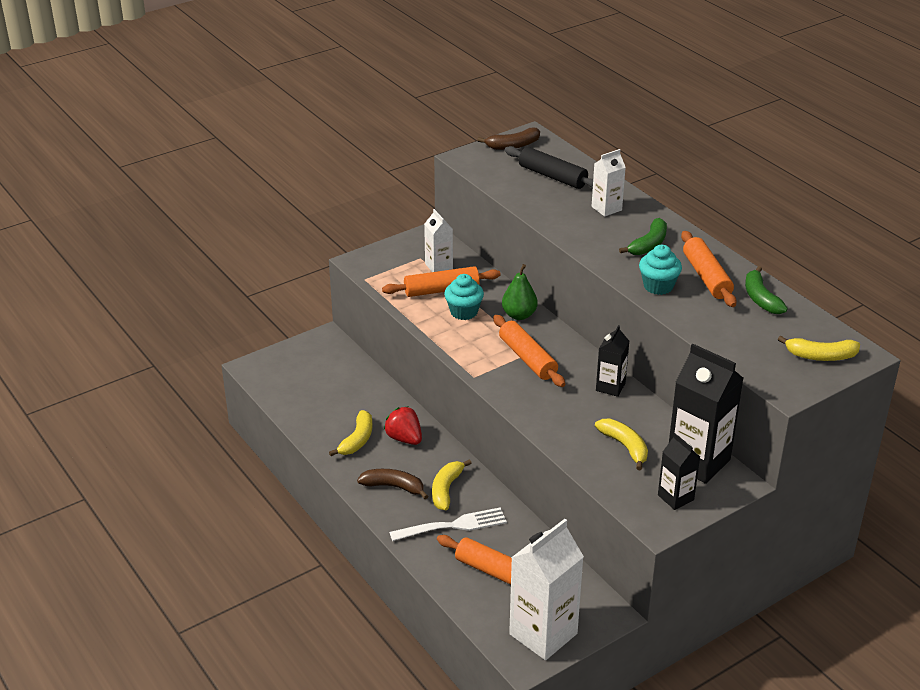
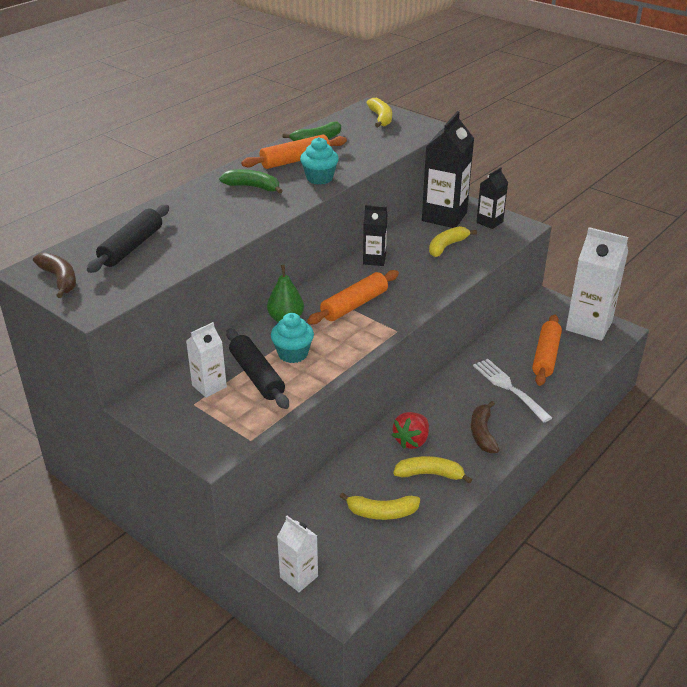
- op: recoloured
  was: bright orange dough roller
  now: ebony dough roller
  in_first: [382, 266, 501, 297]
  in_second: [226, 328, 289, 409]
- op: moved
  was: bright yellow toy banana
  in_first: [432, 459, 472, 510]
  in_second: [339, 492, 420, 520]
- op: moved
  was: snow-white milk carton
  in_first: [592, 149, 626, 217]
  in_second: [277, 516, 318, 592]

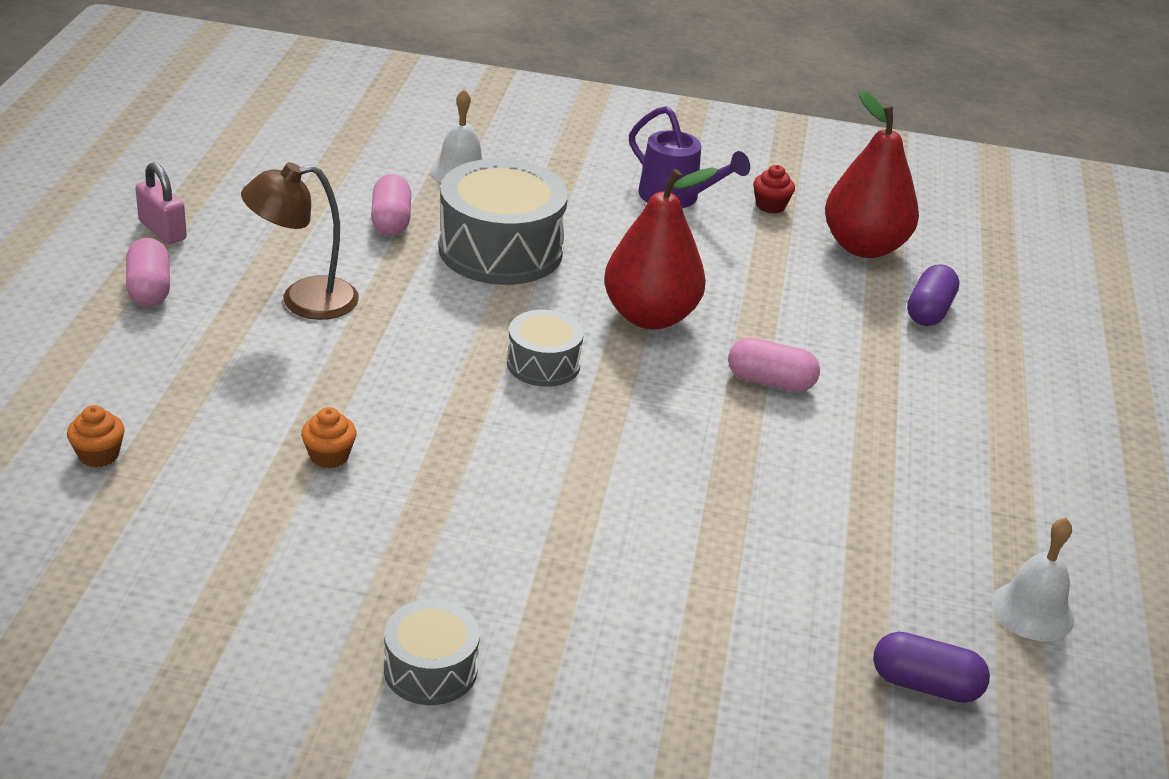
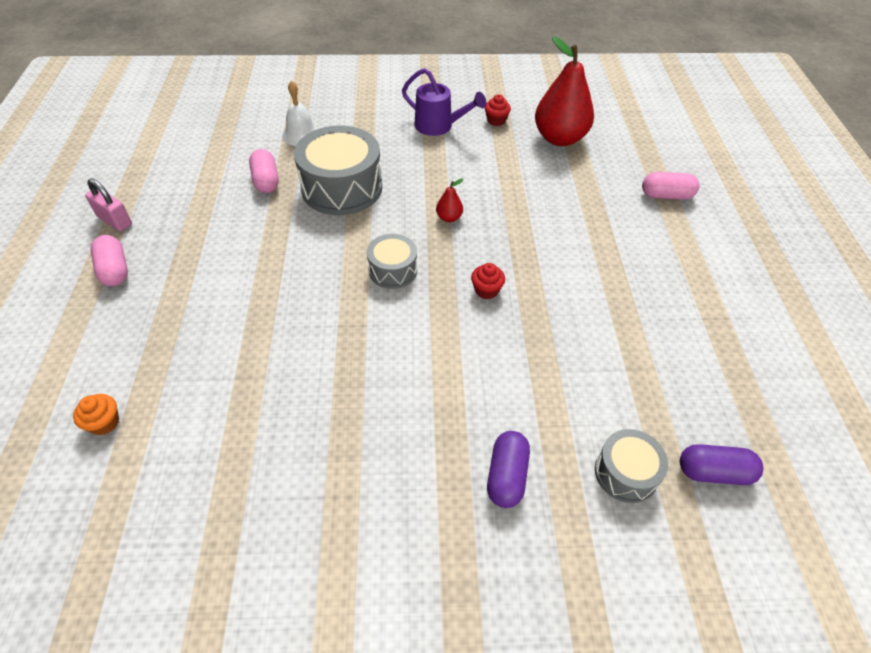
- op: removed
  was: dark brown desk lamp
  in_first: [241, 162, 359, 320]
- op: removed
  was: bright orange fairy cake
  in_first: [301, 407, 356, 468]
- op: moved
  was: gray drum
  in_first: [384, 599, 480, 705]
  in_second: [595, 429, 668, 503]
- op: resized
  was: scarlet pear fruit
  in_first: [604, 167, 718, 330]
  in_second: [436, 178, 463, 222]
  ratio: 0.42
- op: moved
  was: pink pill
  in_first: [728, 338, 820, 392]
  in_second: [642, 172, 699, 200]
- op: moved
  was: violet pill
  in_first: [907, 264, 960, 326]
  in_second: [487, 431, 530, 508]
- op: removed
  was: snow-white bell
  in_first: [991, 518, 1074, 641]
- op: added
  now: scarlet fairy cake
  in_second: [471, 263, 505, 299]

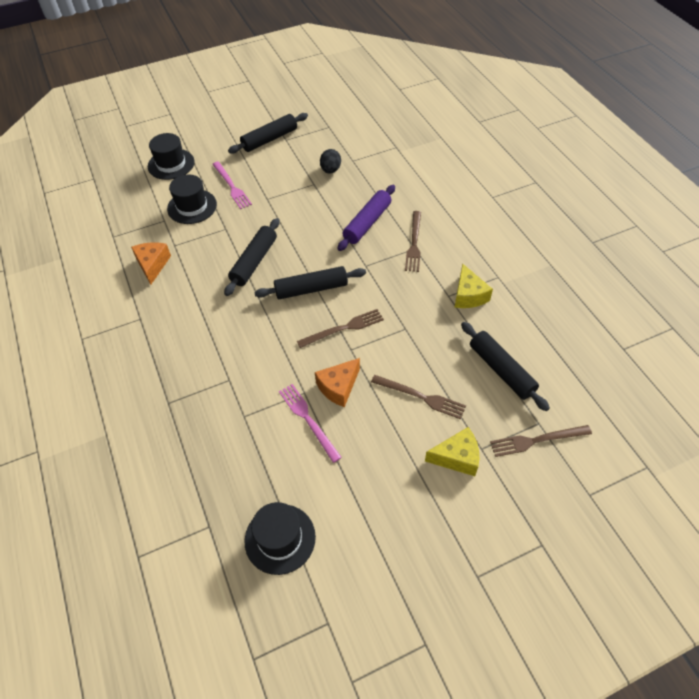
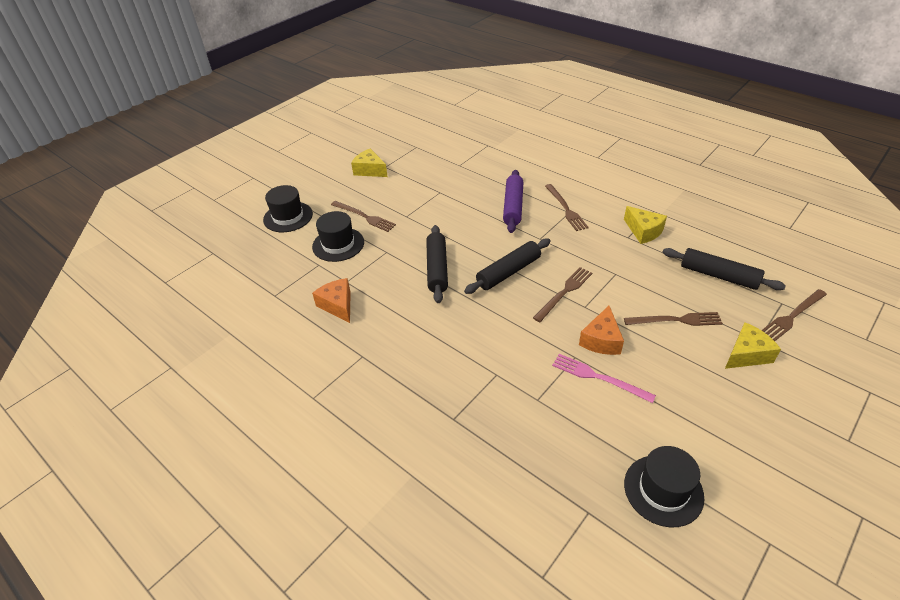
- op: recoloured
  was: pink table fork
  now: dark brown table fork
  in_first: [212, 162, 252, 209]
  in_second: [331, 201, 396, 232]
- op: replaced
  was: ebony dough roller
  now: bright yellow cheese
  in_first: [228, 113, 308, 154]
  in_second: [351, 149, 388, 177]
- op: removed
  was: ebony toy egg
  in_first: [320, 149, 341, 174]

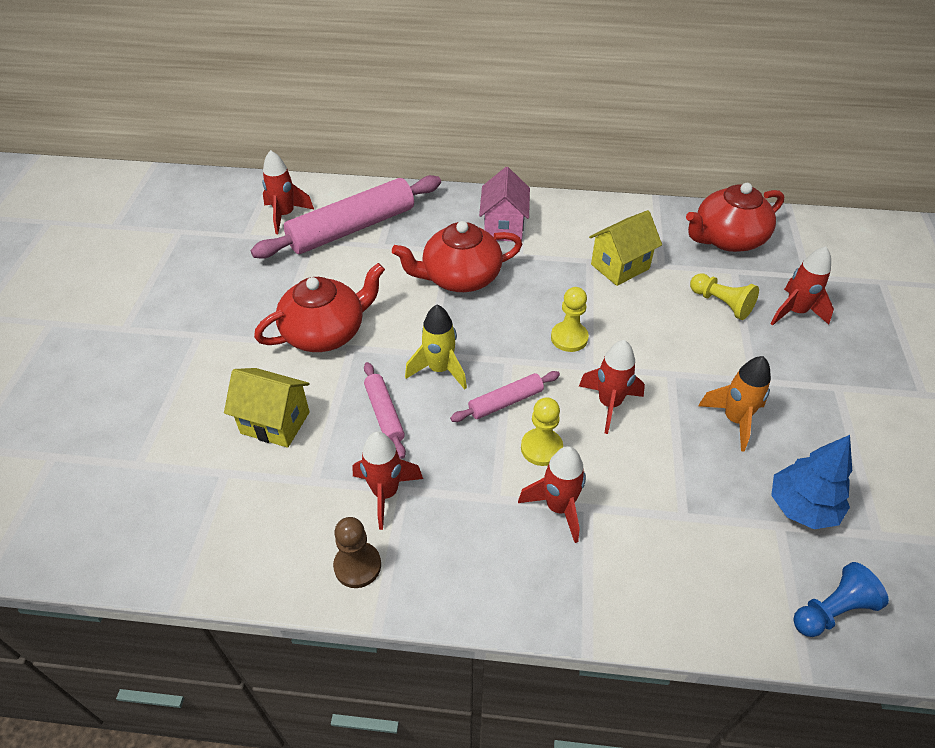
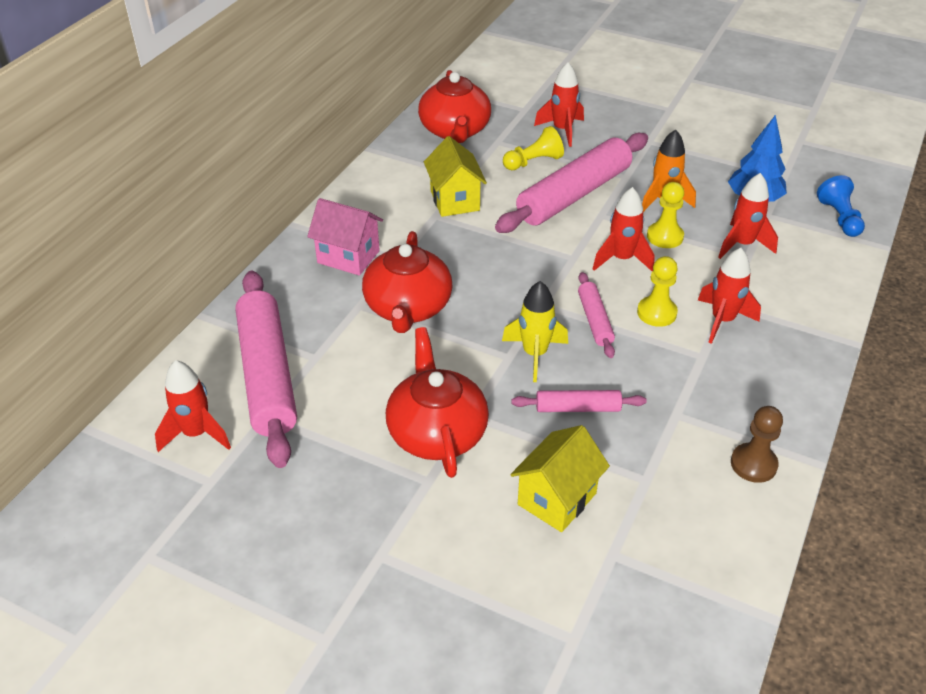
- op: moved
  was: scarlet toy rocket
  in_first: [353, 432, 423, 530]
  in_second: [718, 173, 778, 259]
- op: moved
  was: bright yellow game pawn
  in_first: [551, 287, 589, 352]
  in_second: [647, 182, 684, 248]
- op: added
  now: pink dough roller
  in_second: [495, 133, 648, 233]

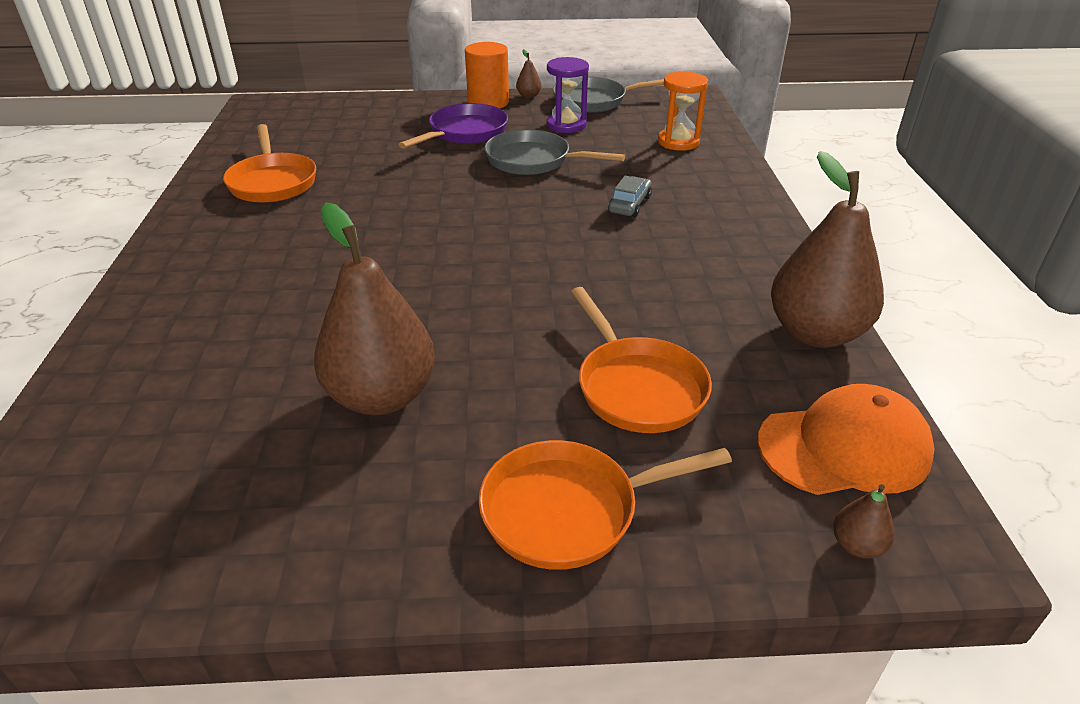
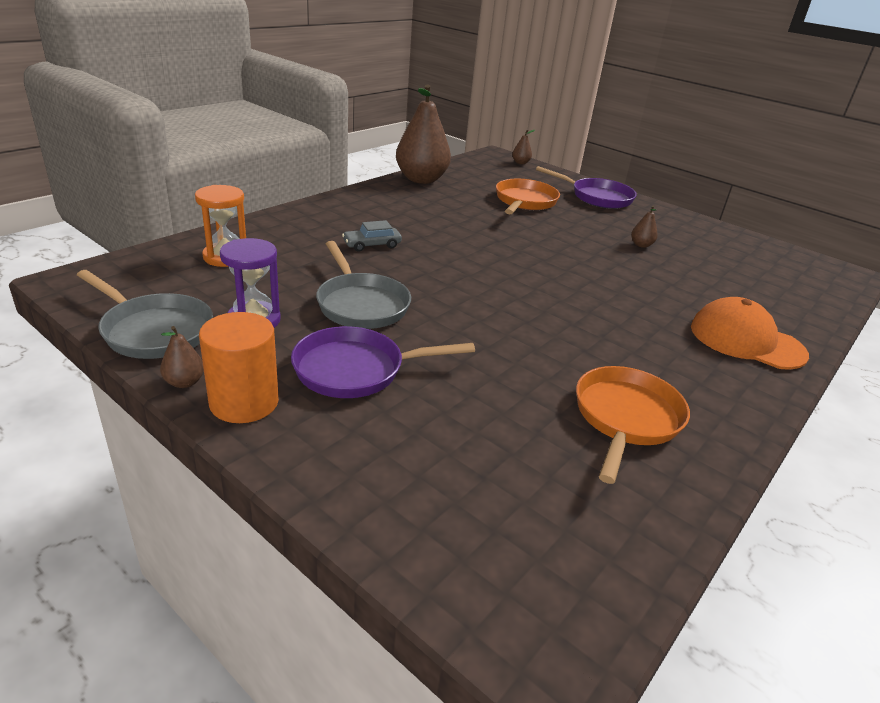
- op: resized
  was: dark brown pear fruit
  in_first: [314, 202, 435, 415]
  in_second: [631, 206, 658, 248]
  ratio: 0.4
- op: recoloured
  was: bright orange frying pan
  now: violet frying pan
  in_first: [479, 440, 732, 570]
  in_second: [536, 166, 637, 209]
- op: moved
  was: bright orange cap
  in_first: [758, 384, 934, 495]
  in_second: [691, 297, 809, 370]

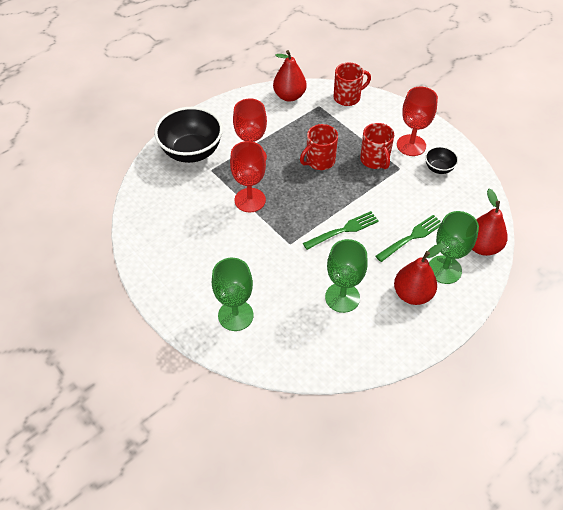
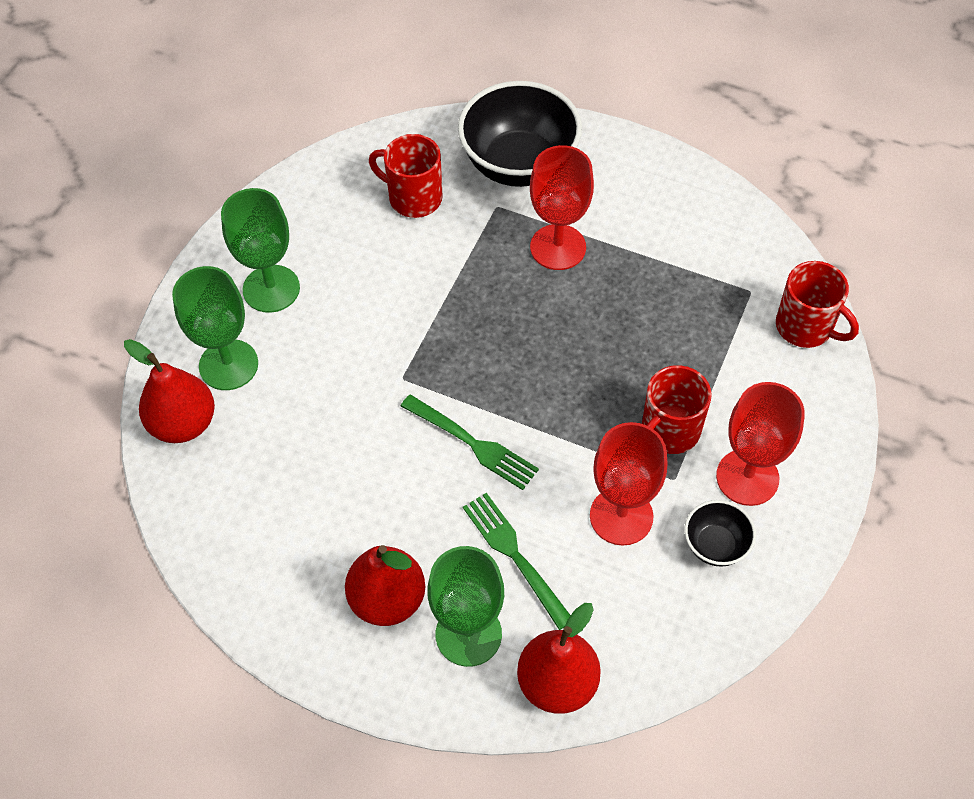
- op: moved
  was: scarlet chalice
  in_first: [230, 141, 266, 213]
  in_second: [590, 422, 667, 546]
- op: moved
  was: scarlet pear fruit
  in_first: [273, 50, 307, 102]
  in_second: [124, 339, 215, 443]
- op: moved
  was: scarlet coffee mug
  in_first: [300, 124, 338, 170]
  in_second: [369, 134, 443, 218]
- op: moved
  was: emerald chalice
  in_first: [325, 239, 368, 313]
  in_second: [221, 188, 300, 313]
- op: turned
  was: emerald table fork
  in_first: [376, 215, 441, 262]
  in_second: [463, 493, 571, 630]
  clockwise: -150

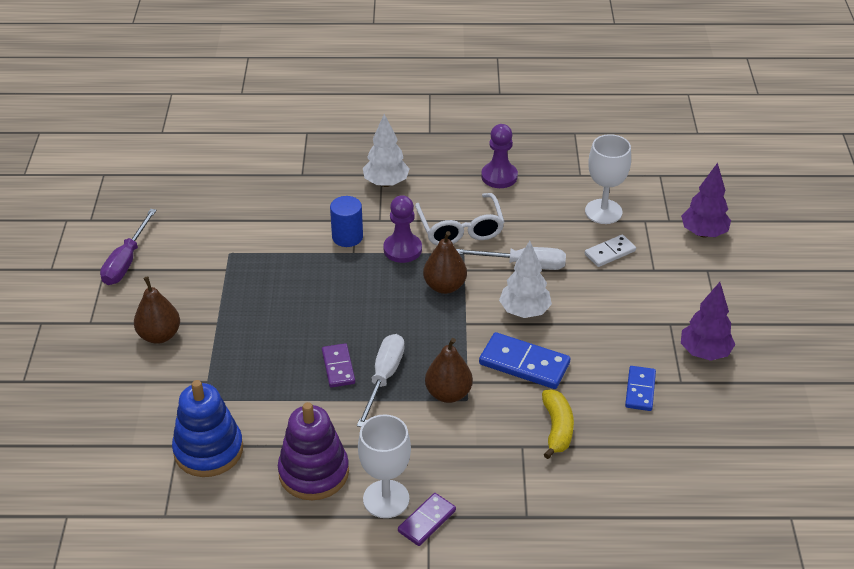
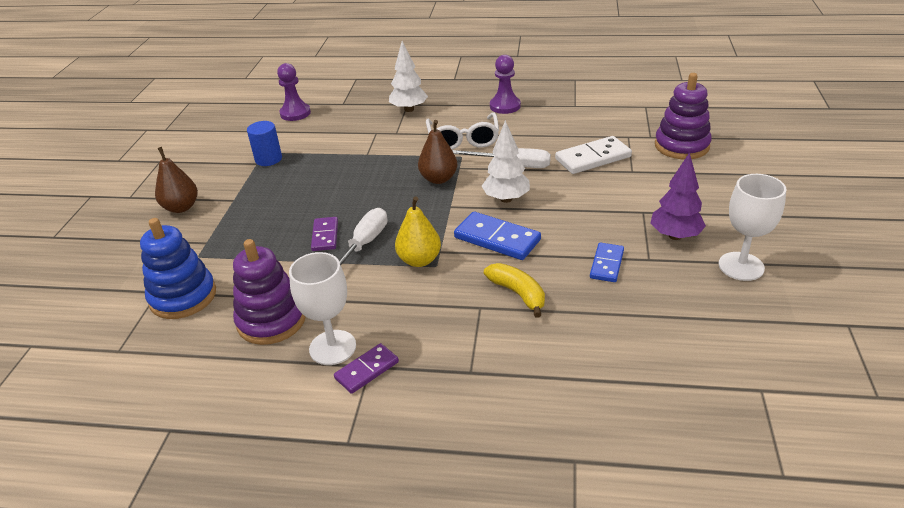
- op: removed
  was: violet hand screwdriver
  in_first: [100, 209, 157, 285]
- op: moved
  was: blue cylinder shape
  in_first: [330, 196, 363, 247]
  in_second: [247, 121, 282, 166]
- op: moved
  was: violet game pawn
  in_first: [383, 195, 422, 263]
  in_second: [277, 63, 311, 121]
- op: recoloured
  was: dark brown pear fruit
  now: bright yellow pear fruit
  in_first: [425, 338, 473, 403]
  in_second: [395, 196, 441, 267]
- op: turned
  was: bright yellow toy banana
  in_first: [542, 390, 574, 459]
  in_second: [484, 263, 545, 318]
  clockwise: -45
- op: moved
  was: snow-white chalice
  in_first: [585, 134, 631, 224]
  in_second: [719, 174, 787, 281]
- op: resized
  was: snow-white domino piece
  in_first: [585, 234, 636, 267]
  in_second: [555, 136, 632, 174]
  ratio: 1.6
- op: replaced
  was: violet fir tree
  now: violet stacking rings
  in_first: [681, 163, 731, 237]
  in_second: [655, 73, 712, 159]

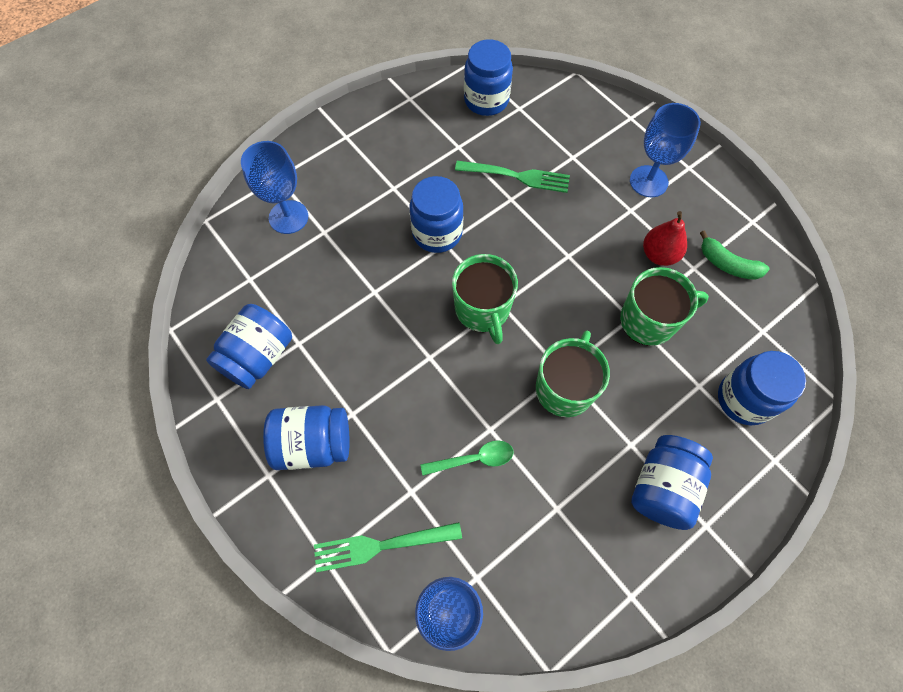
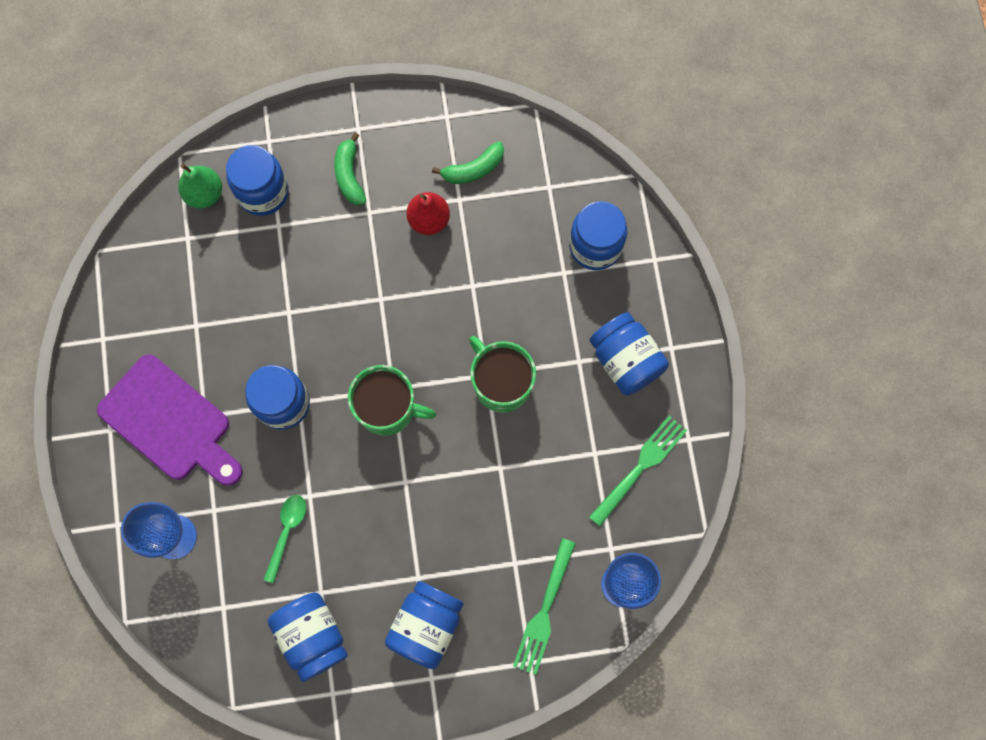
- op: moved
  was: emerald teaspoon
  in_first: [420, 440, 513, 476]
  in_second: [264, 495, 306, 583]
- op: moved
  was: emerald table fork
  in_first: [455, 161, 570, 193]
  in_second: [589, 416, 687, 526]
- op: moved
  was: blue jam jar
  in_first: [464, 39, 513, 116]
  in_second: [226, 145, 289, 216]
- op: removed
  was: emerald coffee mug
  in_first: [620, 267, 709, 346]
- op: replaced
  was: blue chalice
  now: emerald toy banana
  in_first: [630, 103, 701, 197]
  in_second: [334, 132, 366, 205]
- op: added
  now: violet cutting board
  in_second: [97, 354, 243, 486]
- op: added
  now: emerald pear fruit
  in_second: [178, 164, 222, 209]

